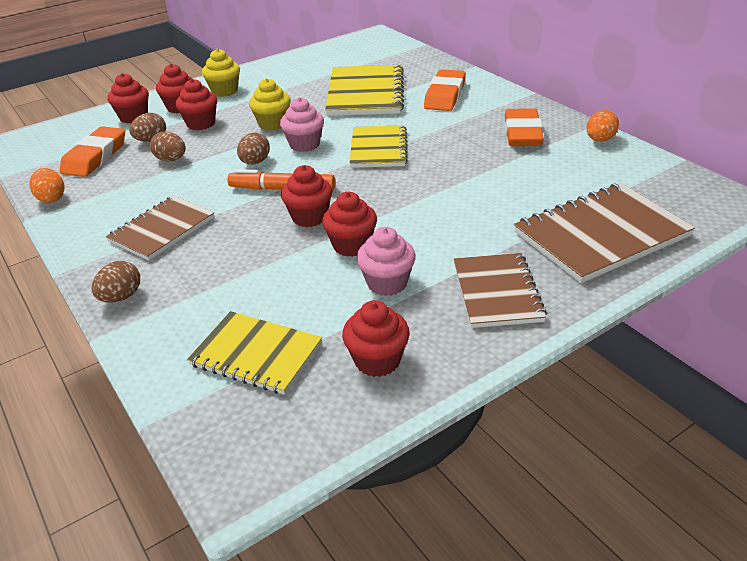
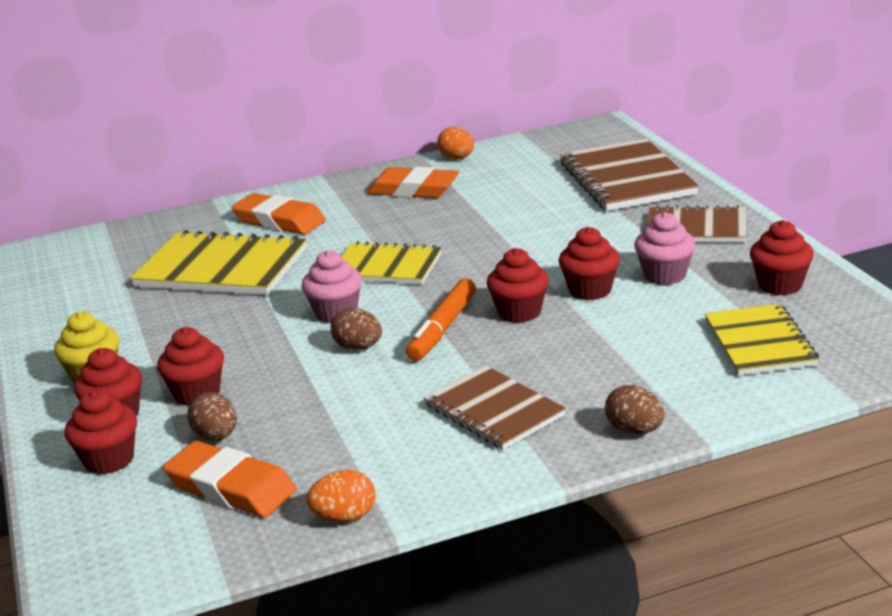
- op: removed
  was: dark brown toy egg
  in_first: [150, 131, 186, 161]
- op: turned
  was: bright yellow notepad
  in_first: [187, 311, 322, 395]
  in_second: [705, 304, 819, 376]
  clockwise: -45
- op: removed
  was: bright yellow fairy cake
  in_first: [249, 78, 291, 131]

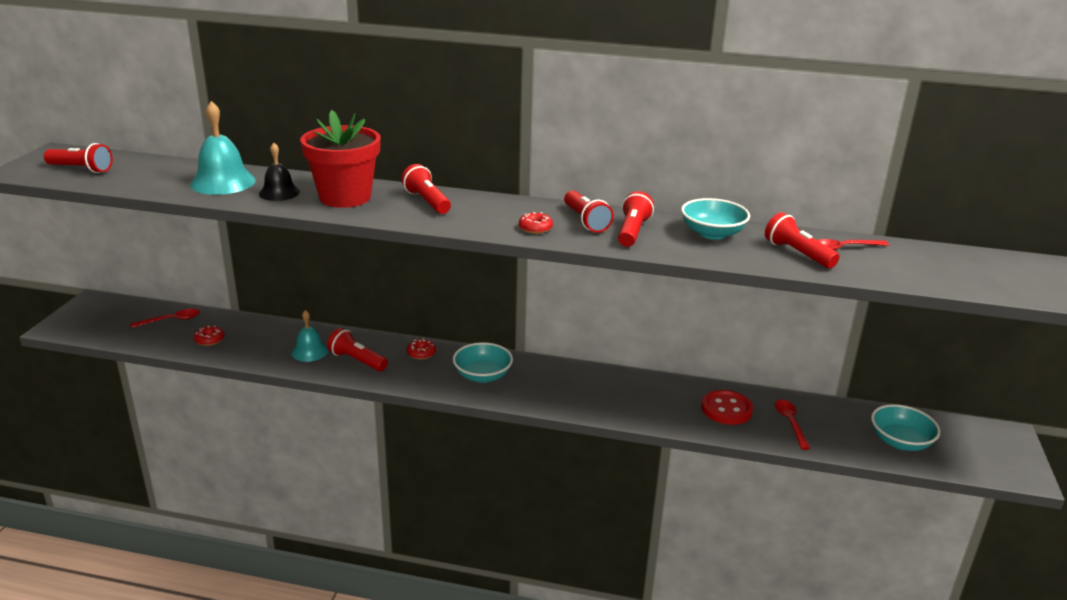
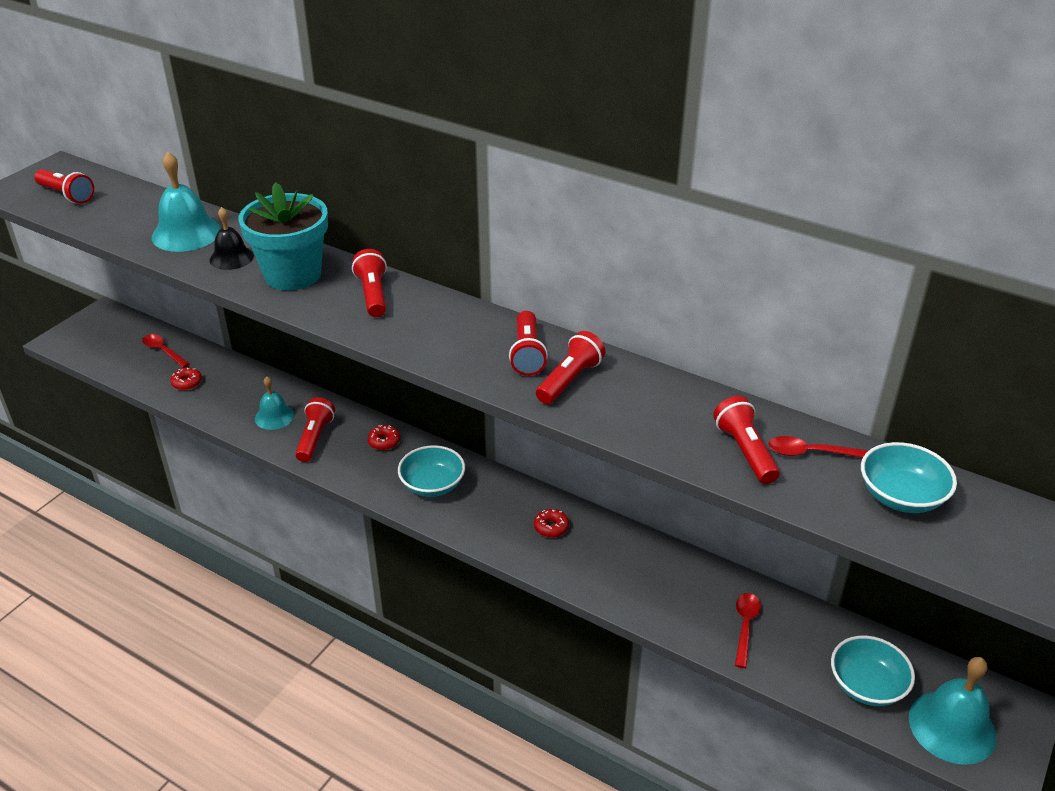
- op: turned
  was: scarlet teaspoon
  in_first: [130, 309, 200, 328]
  in_second: [142, 334, 190, 368]
  clockwise: -135
- op: recoloured
  was: scarlet plant pot
  now: aqua plant pot
  in_first: [300, 110, 381, 208]
  in_second: [238, 182, 328, 291]
- op: turned
  was: scarlet flashlight
  in_first: [327, 328, 388, 371]
  in_second: [295, 397, 335, 462]
  clockwise: 45
- op: moved
  was: scarlet glazed donut
  in_first: [519, 212, 553, 234]
  in_second: [534, 509, 569, 538]
- op: moved
  was: aqua serving bowl
  in_first: [681, 198, 750, 240]
  in_second: [861, 442, 957, 513]
- op: removed
  was: scarlet button
  in_first: [701, 390, 753, 425]
- op: added
  now: aqua bell
  in_second: [909, 657, 996, 765]

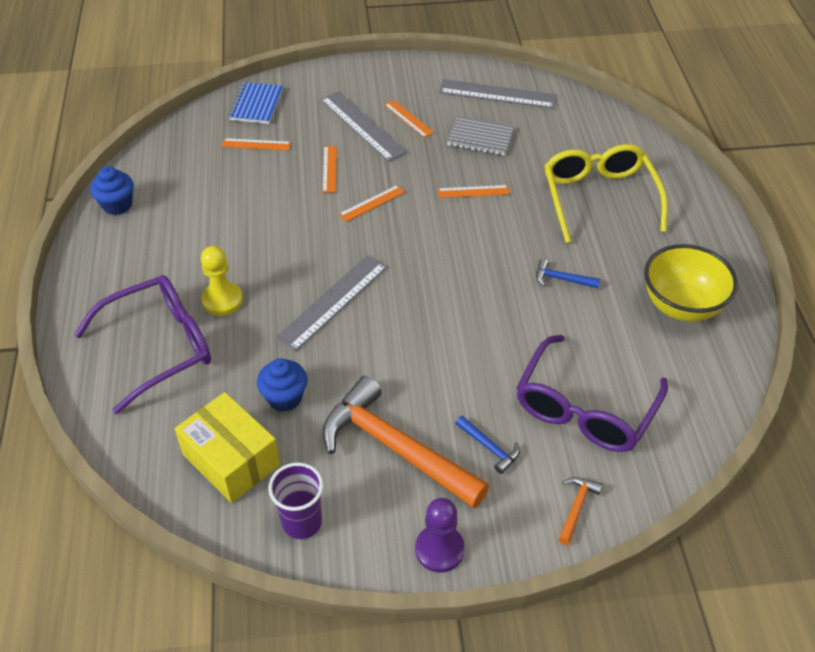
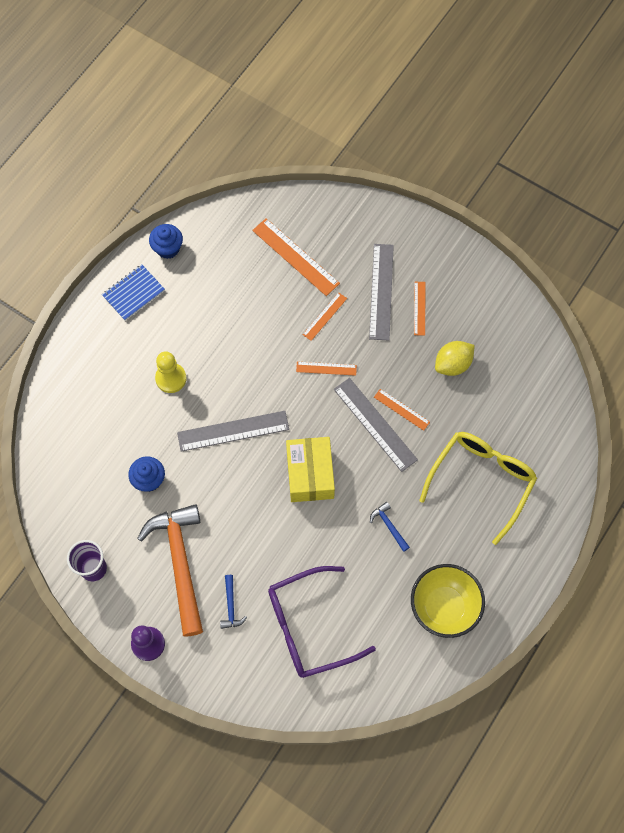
- op: removed
  was: violet eyeglasses
  in_first: [74, 275, 211, 414]
- op: moved
  was: bright yellow box
  in_first: [175, 392, 280, 503]
  in_second: [286, 437, 335, 502]
- op: resized
  was: bright orange measuring stick
  in_first: [222, 138, 291, 151]
  in_second: [252, 218, 340, 296]
  ratio: 1.8
- op: moved
  was: blue notepad
  in_first: [229, 82, 283, 124]
  in_second: [102, 265, 165, 321]
- op: moved
  was: gray measuring stick
  in_first: [439, 79, 557, 109]
  in_second: [334, 378, 418, 472]
- op: replaced
  was: gray notepad
  now: bright yellow citrus fruit
  in_first: [447, 116, 514, 155]
  in_second: [435, 341, 475, 376]
- op: removed
  was: bright orange carpenter's hammer
  in_first: [558, 477, 603, 545]

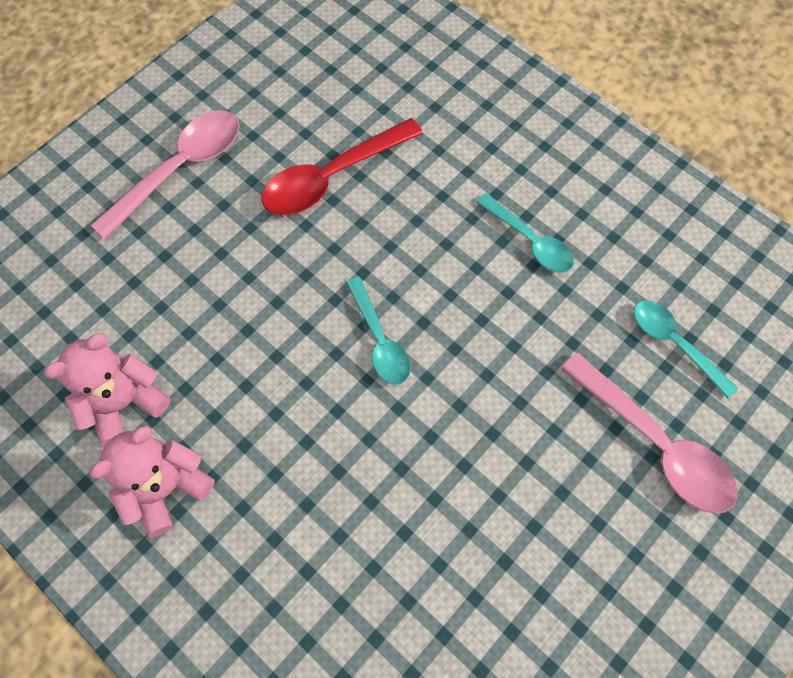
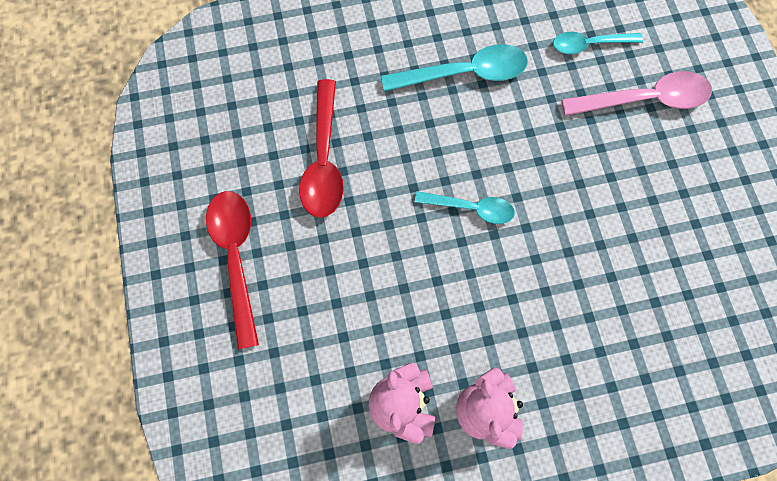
- op: recoloured
  was: pink teaspoon
  now: scarlet teaspoon
  in_first: [91, 110, 240, 239]
  in_second: [206, 191, 259, 349]
- op: resized
  was: aqua teaspoon
  in_first: [476, 193, 574, 273]
  in_second: [381, 44, 528, 92]
  ratio: 1.57

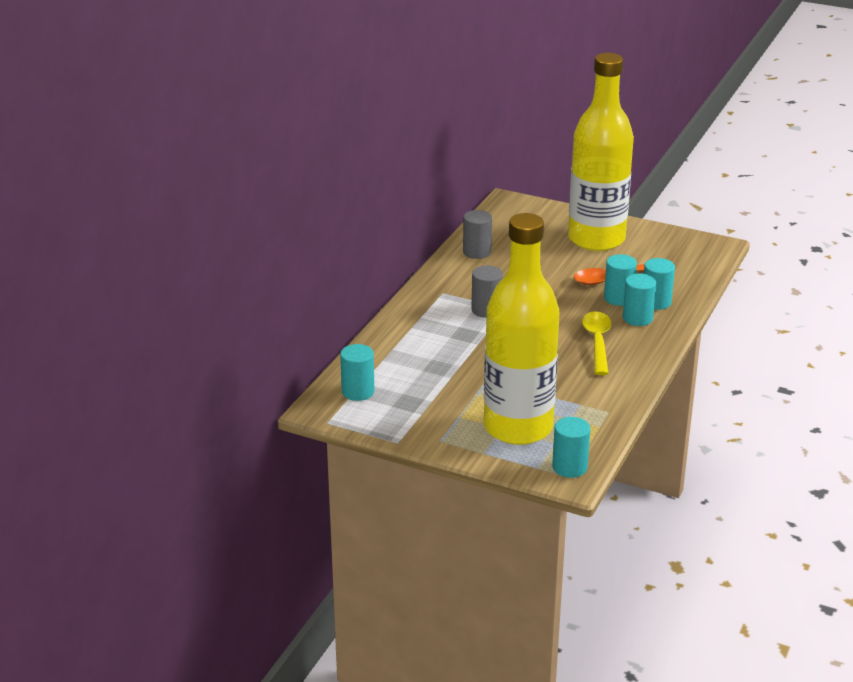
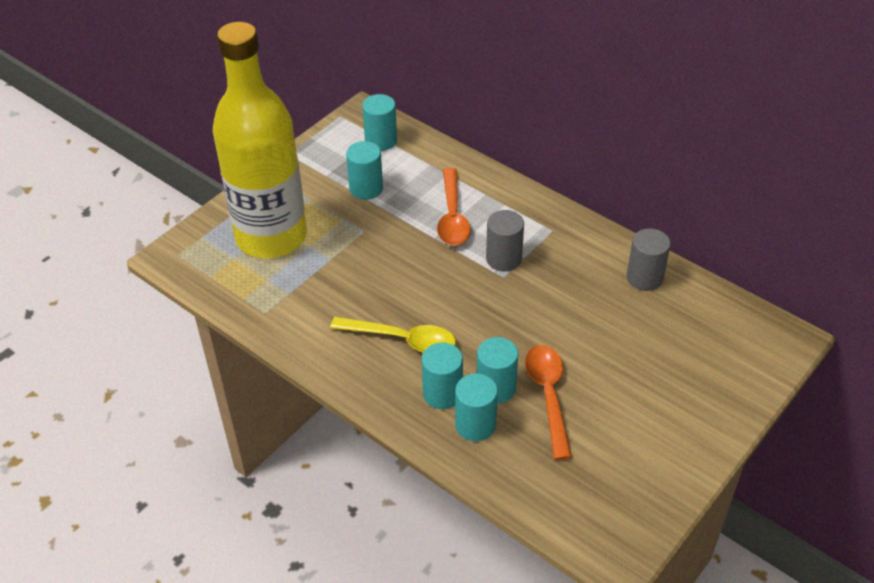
- op: moved
  was: aqua cylinder shape
  in_first: [552, 417, 590, 478]
  in_second: [346, 141, 383, 200]
- op: removed
  was: bright yellow drink bottle
  in_first: [568, 53, 634, 251]
- op: added
  now: bright orange teaspoon
  in_second: [437, 168, 471, 246]

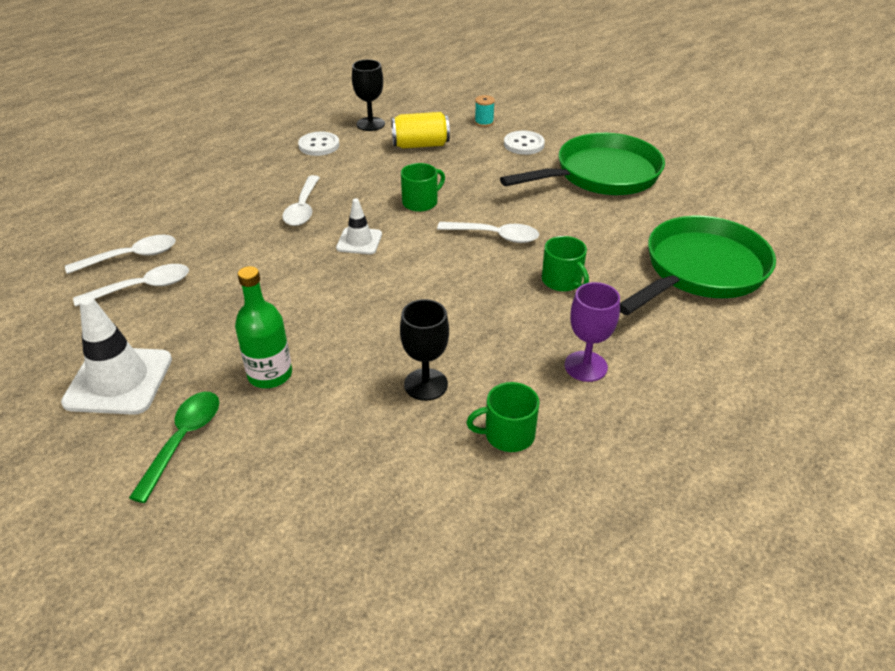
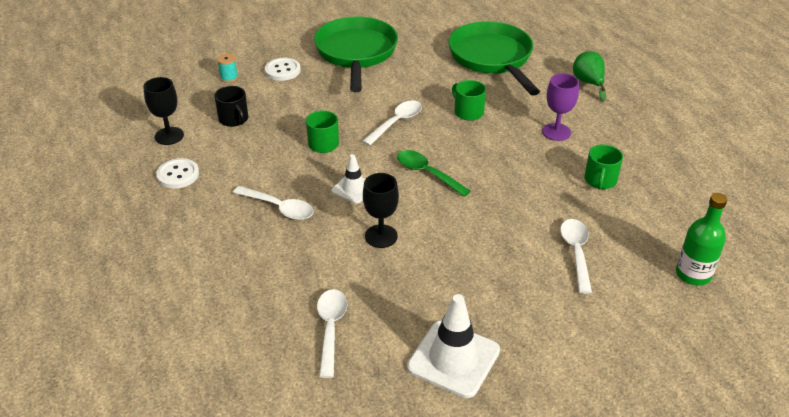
- op: moved
  was: snow-white teaspoon
  in_first: [65, 235, 176, 274]
  in_second: [560, 219, 592, 294]
- op: moved
  was: emerald teaspoon
  in_first: [129, 392, 219, 503]
  in_second: [397, 150, 471, 197]
- op: moved
  was: emerald drink bottle
  in_first: [235, 266, 292, 388]
  in_second: [676, 193, 727, 286]
- op: replaced
  was: bright yellow soda can
  now: ebony coffee mug
  in_first: [391, 112, 450, 148]
  in_second: [214, 86, 248, 127]
- op: moved
  was: ebony chalice
  in_first: [400, 299, 449, 401]
  in_second: [363, 173, 399, 248]
- op: turned
  was: emerald coffee mug
  in_first: [542, 236, 589, 291]
  in_second: [452, 80, 486, 121]
  clockwise: -120
- op: added
  now: emerald pear fruit
  in_second: [573, 51, 606, 102]

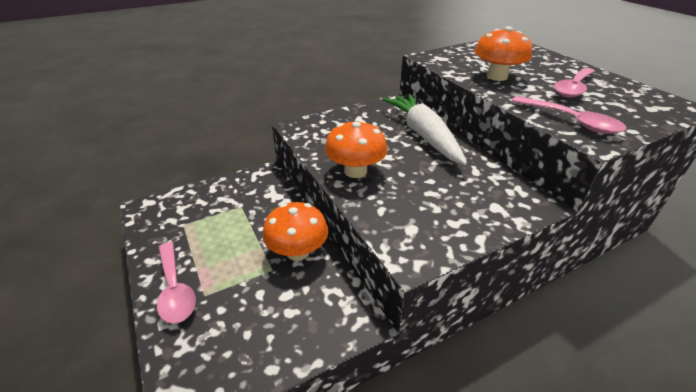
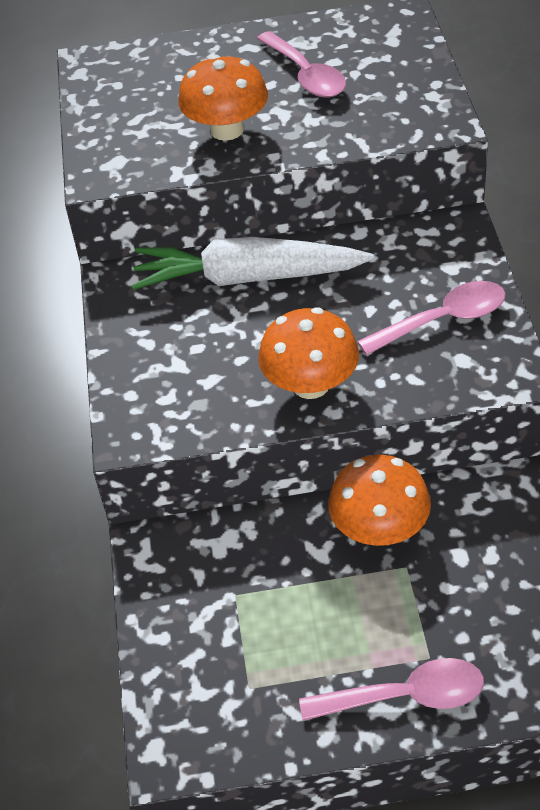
- op: moved
  was: pink teaspoon
  in_first: [511, 96, 627, 134]
  in_second: [357, 281, 506, 355]

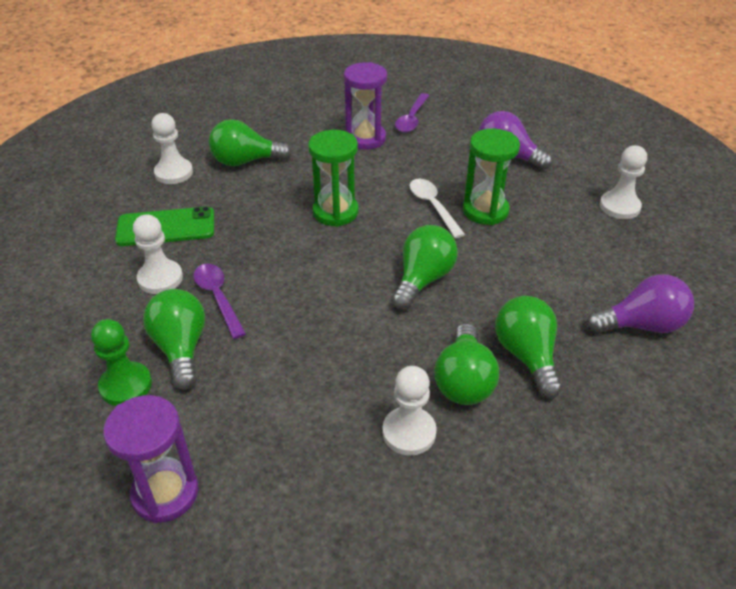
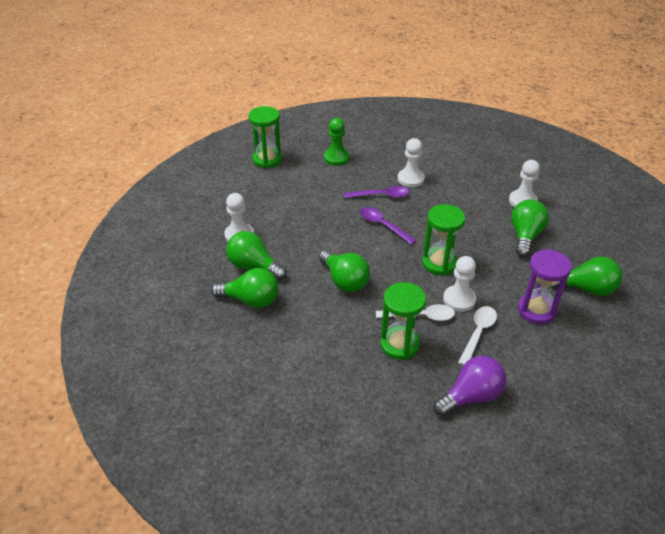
- op: recoloured
  was: violet sandglass
  now: emerald sandglass
  in_first: [103, 395, 199, 523]
  in_second: [248, 106, 282, 169]
- op: removed
  was: emerald smartphone
  in_first: [115, 206, 214, 246]
- op: moved
  was: emerald lightbulb
  in_first: [143, 289, 205, 390]
  in_second: [551, 257, 622, 296]
- op: moved
  was: violet teaspoon
  in_first: [395, 93, 429, 132]
  in_second: [360, 207, 417, 245]
- op: removed
  was: violet lightbulb
  in_first: [587, 274, 694, 334]
- op: moved
  was: snow-white game pawn
  in_first: [600, 145, 647, 219]
  in_second: [443, 256, 476, 312]
- op: added
  now: snow-white teaspoon
  in_second: [458, 306, 497, 365]

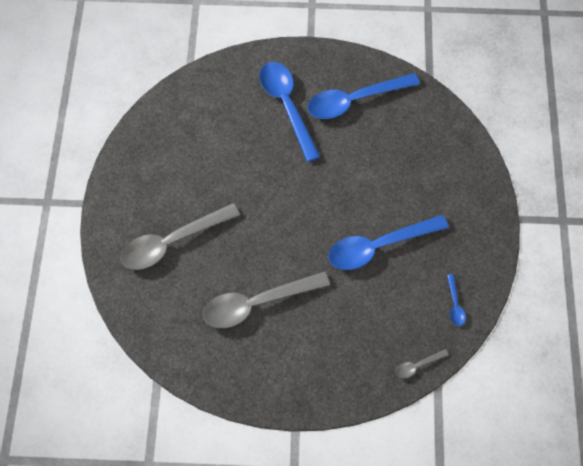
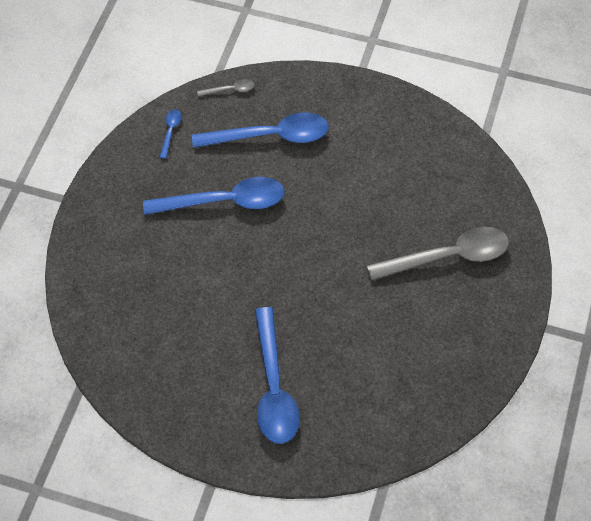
- op: removed
  was: gray teaspoon
  in_first: [203, 272, 330, 328]
- op: moved
  was: blue teaspoon
  in_first: [307, 73, 420, 119]
  in_second: [192, 113, 329, 148]

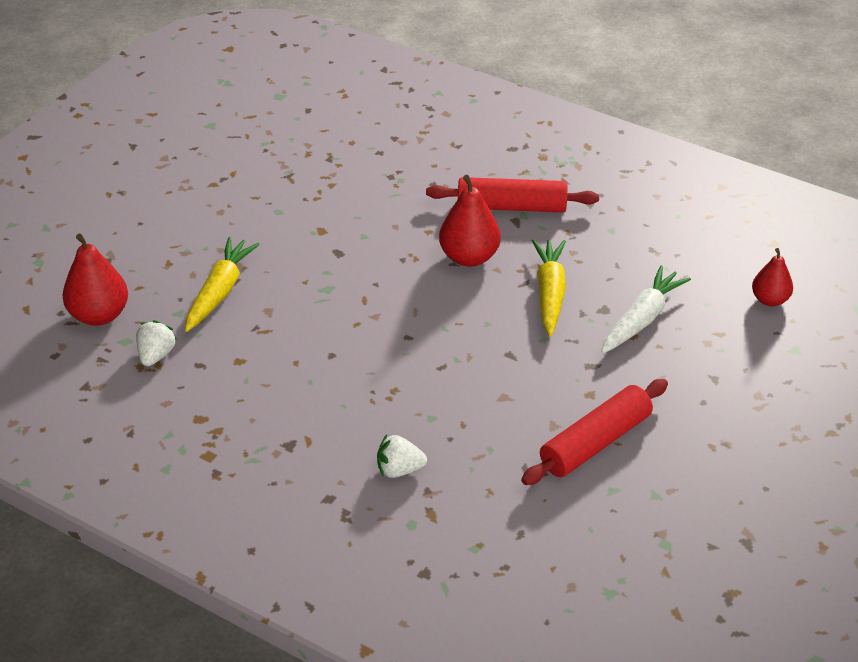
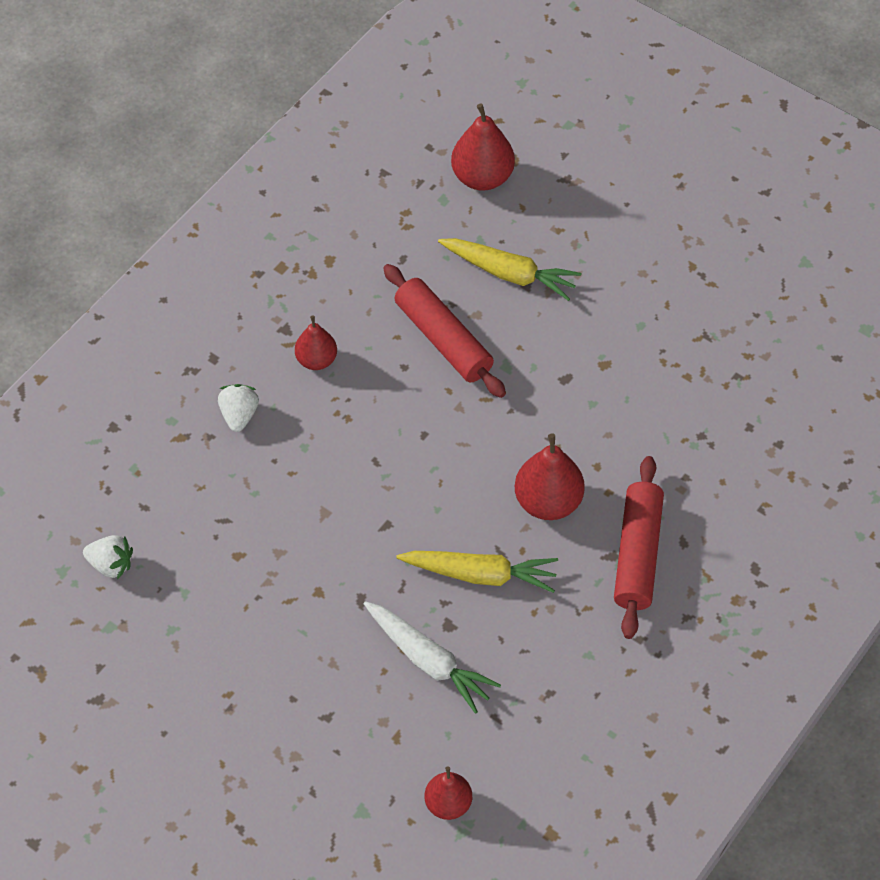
- op: moved
  was: snow-white berry
  in_first: [136, 320, 177, 366]
  in_second: [83, 535, 133, 580]
- op: moved
  was: scarlet dough roller
  in_first: [521, 379, 668, 485]
  in_second: [383, 264, 506, 398]
- op: added
  now: scarlet pear fruit
  in_second: [295, 315, 337, 370]

